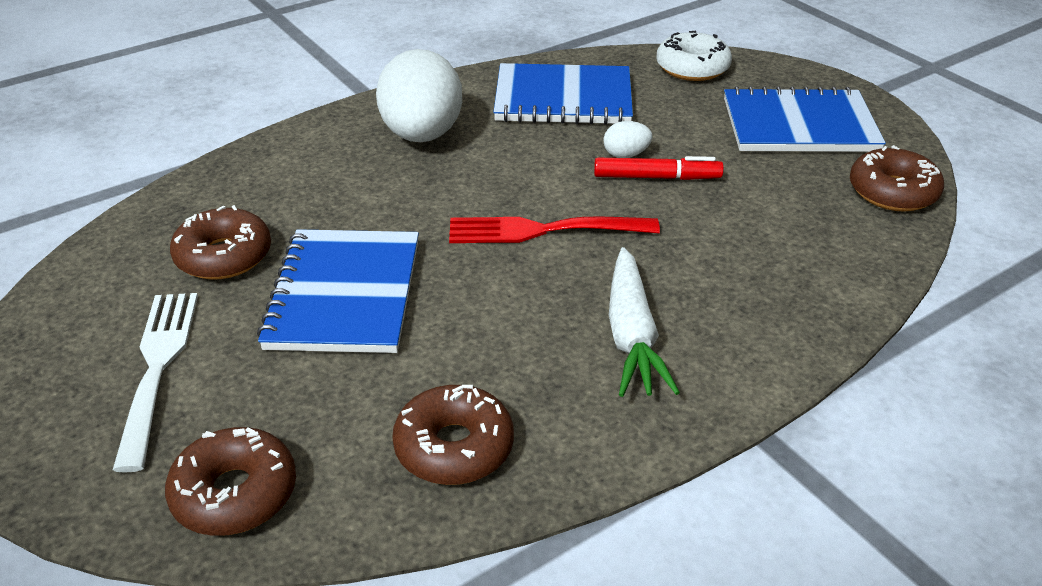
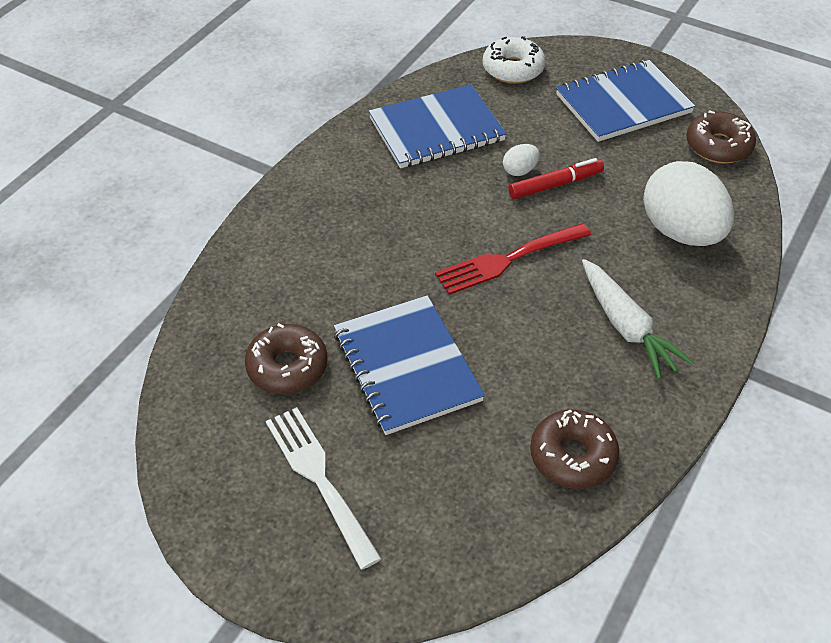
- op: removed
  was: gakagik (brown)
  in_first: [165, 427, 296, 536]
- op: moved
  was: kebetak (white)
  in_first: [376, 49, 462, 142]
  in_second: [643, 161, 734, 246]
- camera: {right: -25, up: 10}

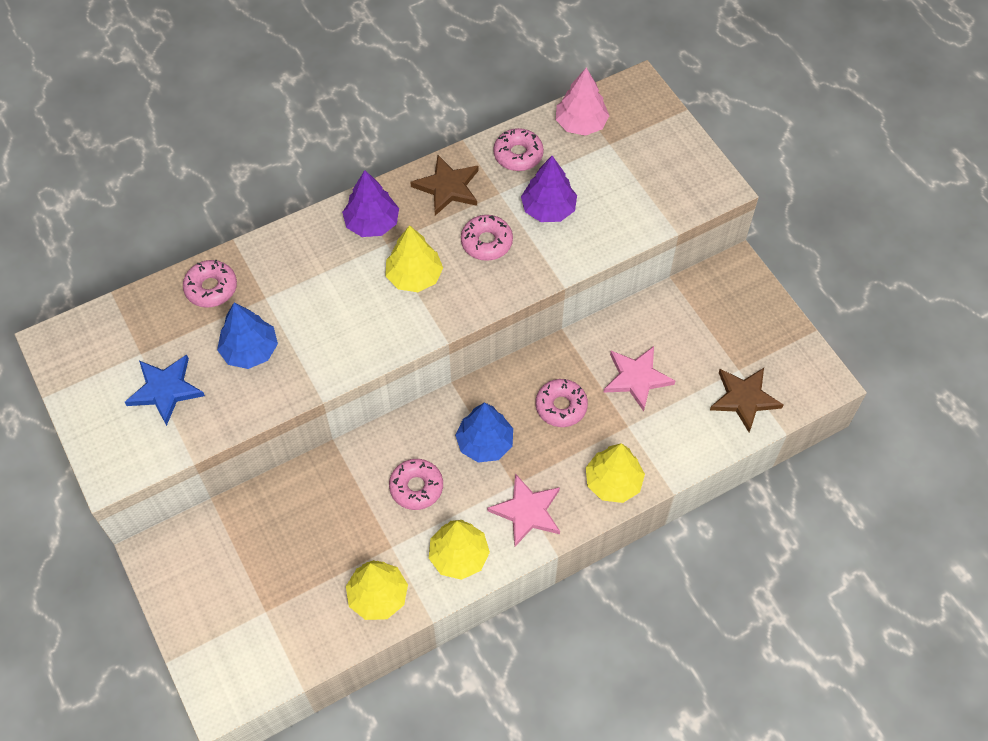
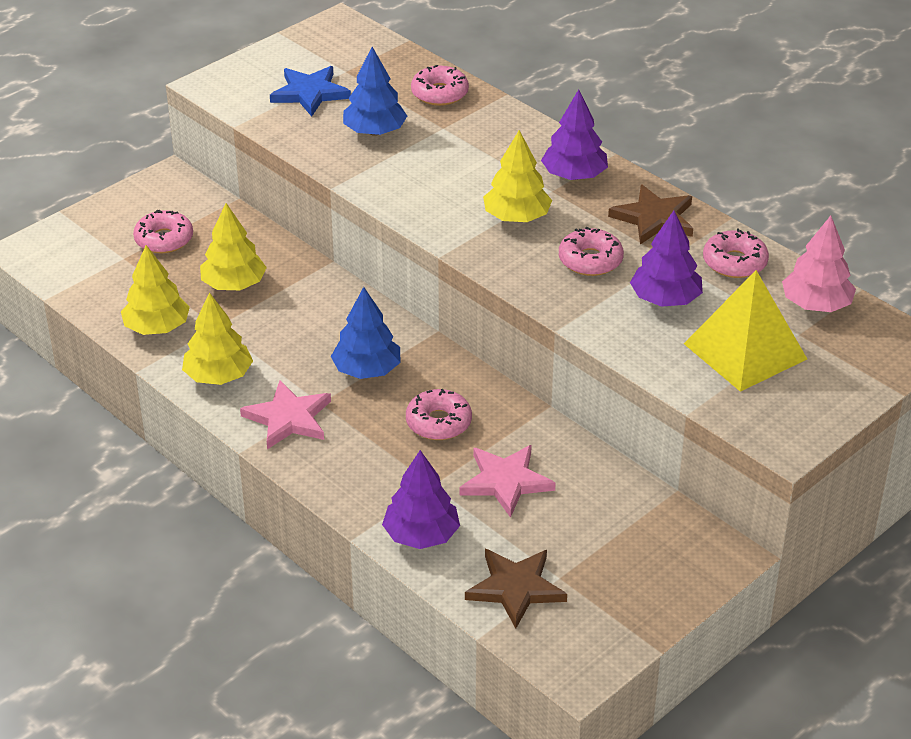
- op: moved
  was: gakagik (pink)
  in_first: [389, 459, 443, 510]
  in_second: [133, 210, 193, 253]
- op: moved
  was: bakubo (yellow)
  in_first: [586, 443, 645, 503]
  in_second: [200, 203, 267, 290]
- op: added
  now: bakubo (purple)
  in_second: [382, 450, 460, 549]
- op: added
  now: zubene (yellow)
  in_second: [684, 270, 807, 392]
- camera: {right: 75, up: -20}

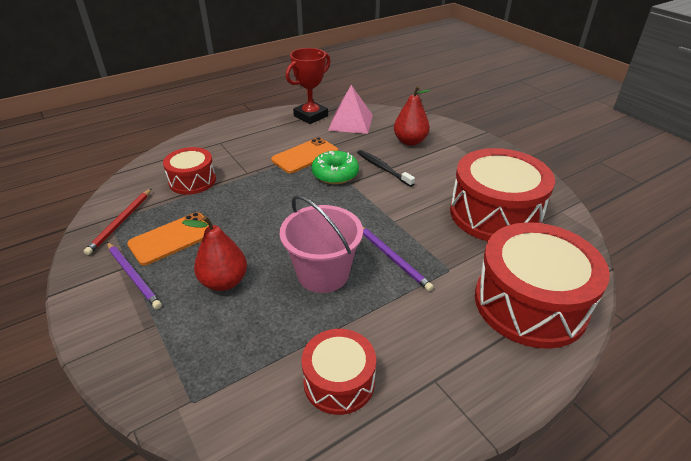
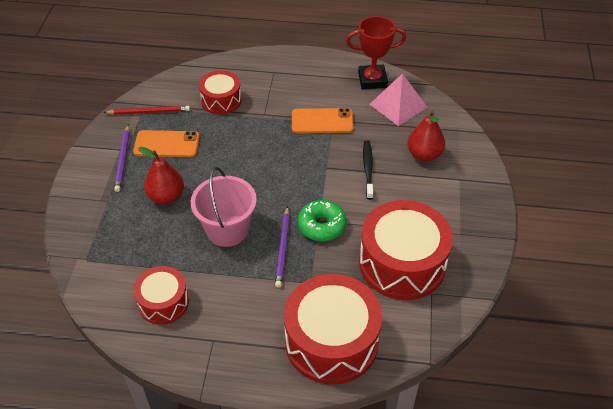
- op: turned
  was: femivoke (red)
  in_first: [84, 188, 152, 255]
  in_second: [103, 106, 190, 115]
  clockwise: -150
- op: moved
  was: gakagik (green)
  in_first: [311, 151, 359, 184]
  in_second: [298, 200, 347, 242]
- camera: {right: 40, up: 10}

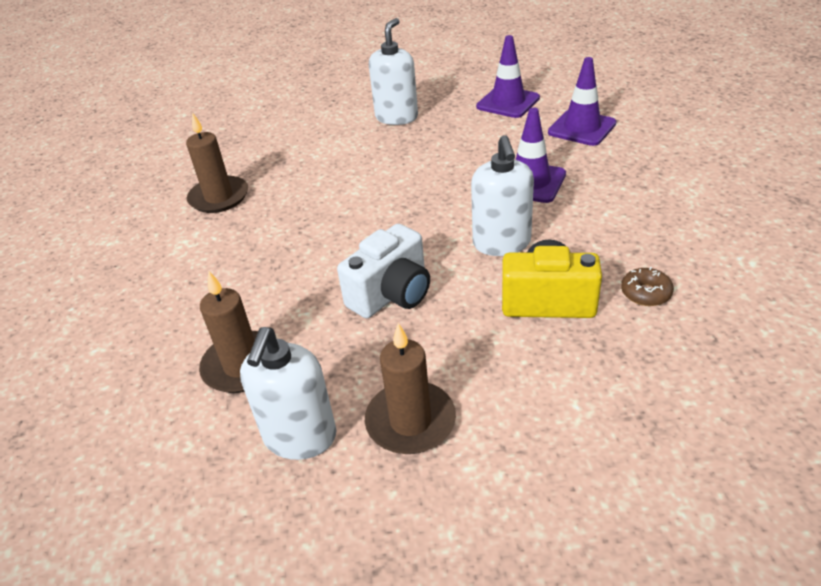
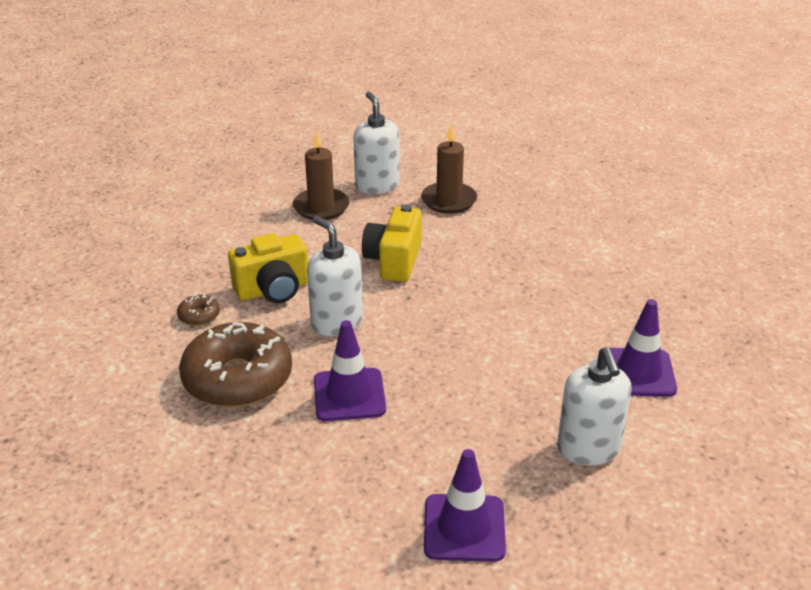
- op: removed
  was: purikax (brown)
  in_first: [186, 112, 248, 213]
- op: recoloured
  was: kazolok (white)
  now: kazolok (yellow)
  in_first: [337, 224, 430, 318]
  in_second: [362, 204, 422, 282]
- op: moved
  was: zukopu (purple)
  in_first: [548, 57, 616, 146]
  in_second: [610, 299, 677, 397]
- op: added
  now: gakagik (brown)
  in_second: [179, 322, 292, 407]
- camera: {right: 145, up: -5}

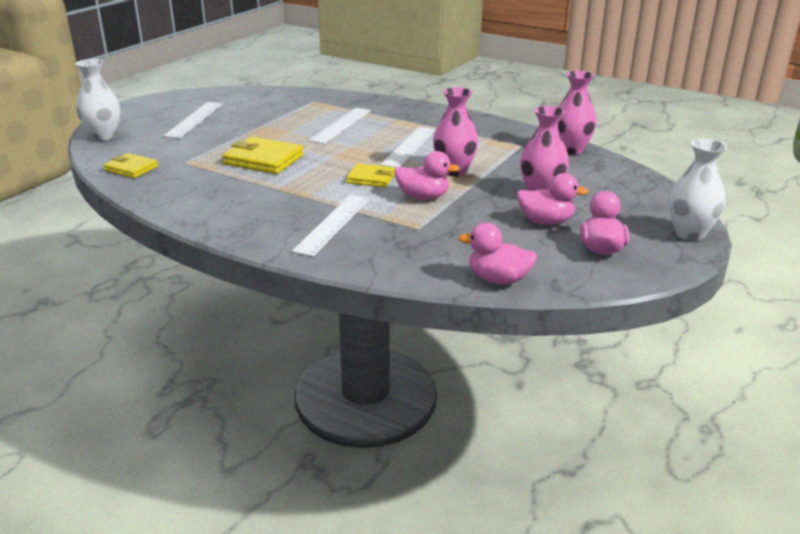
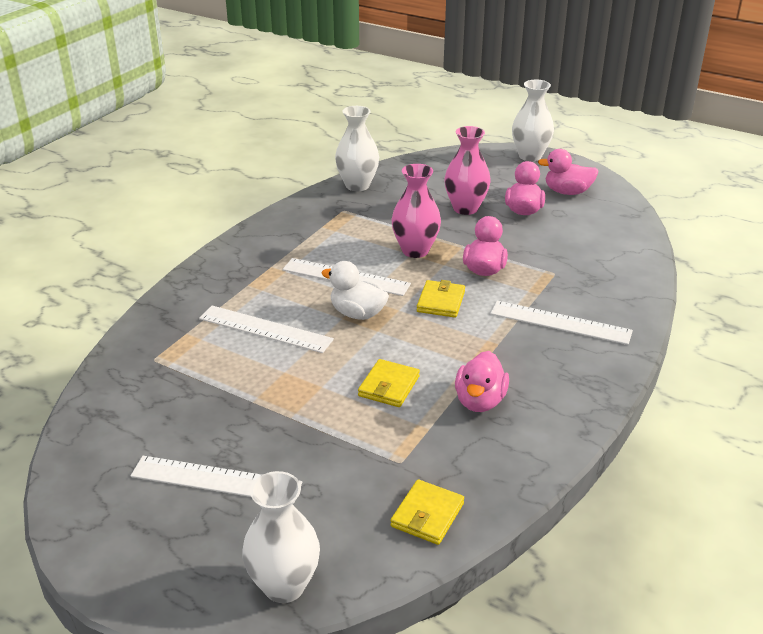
- op: resized
  was: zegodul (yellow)
  in_first: [222, 137, 304, 174]
  in_second: [358, 359, 420, 407]
  ratio: 0.63
- op: moved
  was: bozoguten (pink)
  in_first: [458, 223, 537, 284]
  in_second: [455, 351, 509, 412]
- op: recoloured
  was: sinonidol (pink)
  now: sinonidol (white)
  in_first: [558, 71, 597, 155]
  in_second: [335, 106, 379, 191]
- op: added
  now: bozoguten (white)
  in_second: [321, 261, 389, 320]
- camera: {right: -90, up: 5}

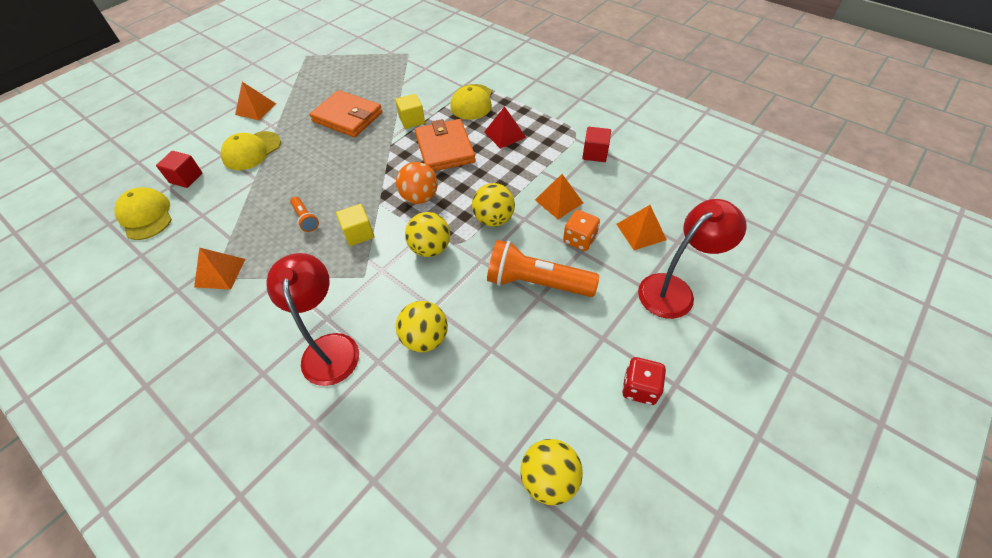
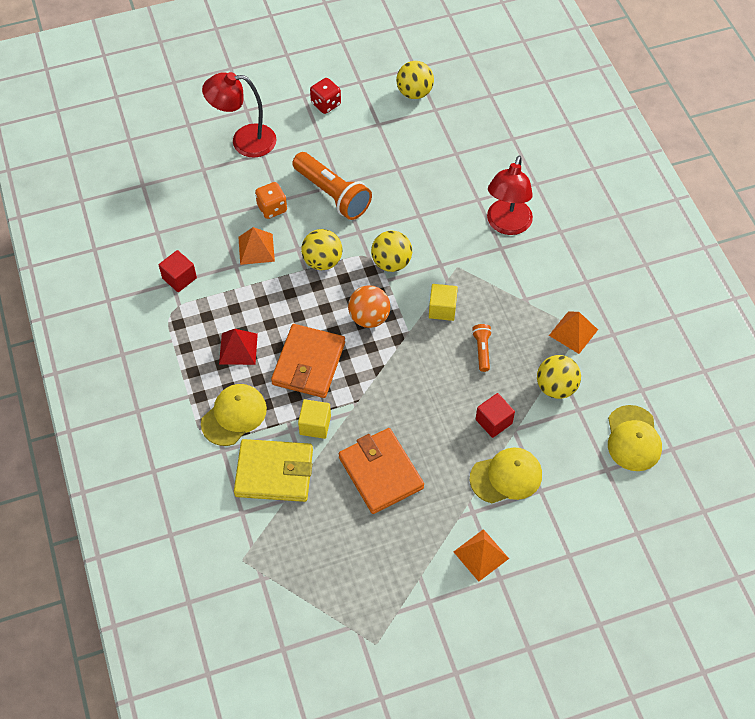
- op: moved
  was: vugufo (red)
  in_first: [156, 151, 202, 188]
  in_second: [476, 393, 515, 438]
- op: moved
  was: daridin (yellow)
  in_first: [396, 301, 448, 352]
  in_second: [537, 355, 581, 399]
- op: removed
  was: zubene (orange)
  in_first: [616, 205, 667, 250]
- op: added
  now: zegodul (yellow)
  in_second: [234, 439, 313, 502]
- camera: {right: -150, up: 5}

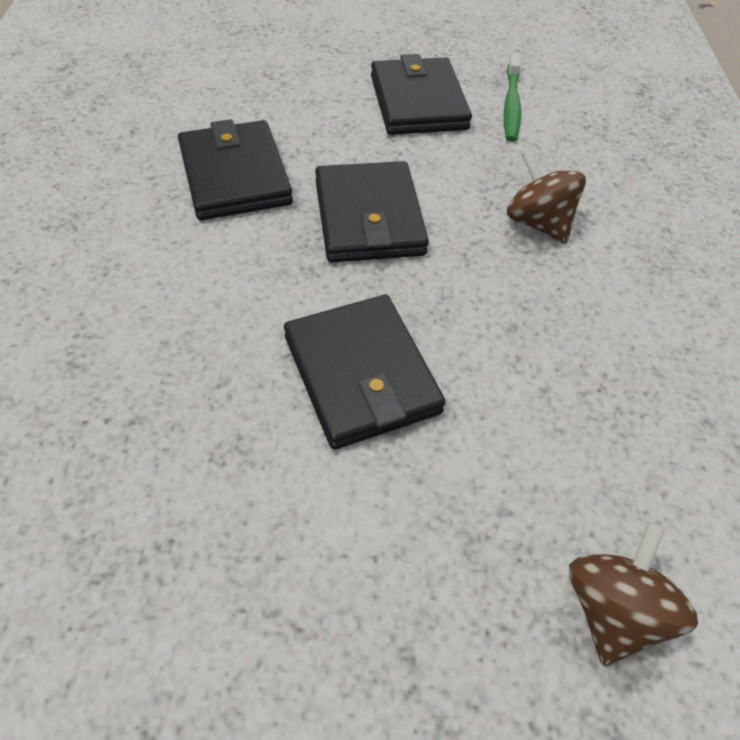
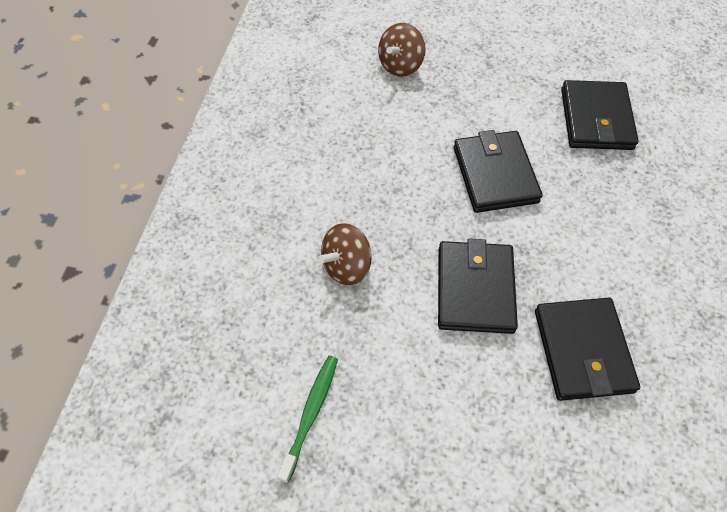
- op: moved
  was: zegodul (black)
  in_first: [371, 54, 472, 135]
  in_second: [561, 80, 639, 150]
- op: turned
  was: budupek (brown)
  in_first: [507, 149, 586, 244]
  in_second: [318, 223, 372, 285]
  clockwise: 75
- camera: {right: -165, up: 5}

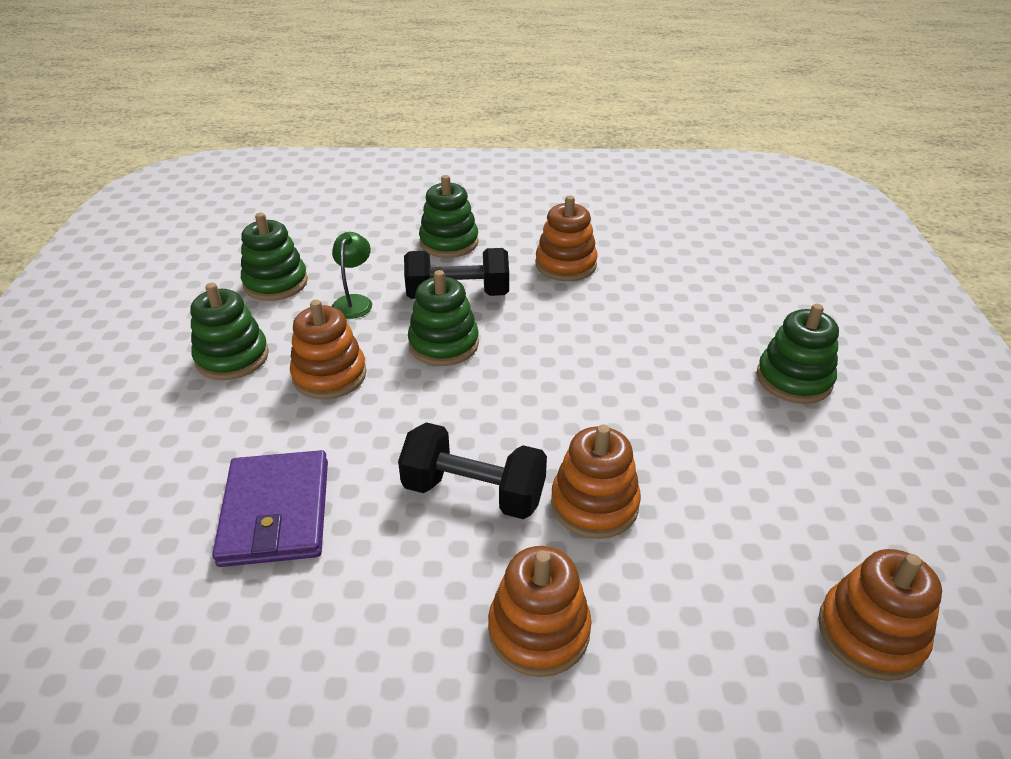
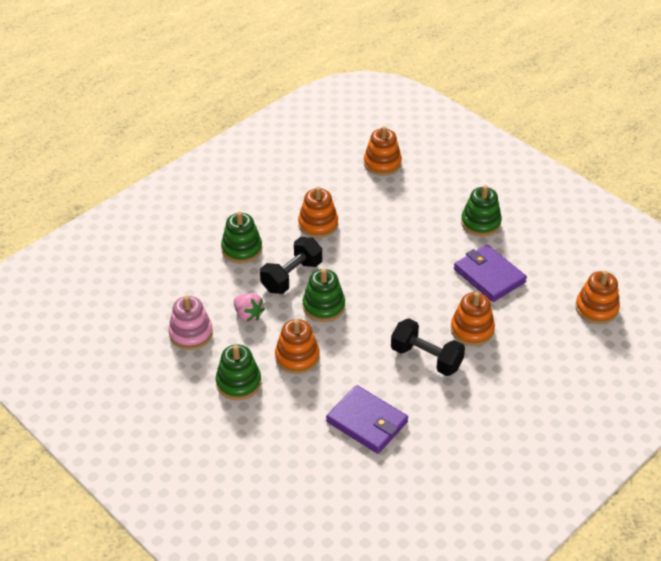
- op: recoloured
  was: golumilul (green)
  now: golumilul (pink)
  in_first: [241, 213, 308, 301]
  in_second: [168, 296, 213, 350]
- op: replaced
  was: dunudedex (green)
  now: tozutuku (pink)
  in_first: [332, 232, 372, 319]
  in_second: [234, 293, 265, 322]
- op: turned
  was: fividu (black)
  in_first: [398, 422, 547, 519]
  in_second: [391, 318, 465, 376]
  clockwise: 60
- op: moved
  was: golumilul (orange)
  in_first: [488, 546, 592, 677]
  in_second: [364, 126, 402, 176]
- op: added
  now: zegodul (purple)
  in_second: [454, 244, 527, 302]
- camera: {right: -45, up: 5}

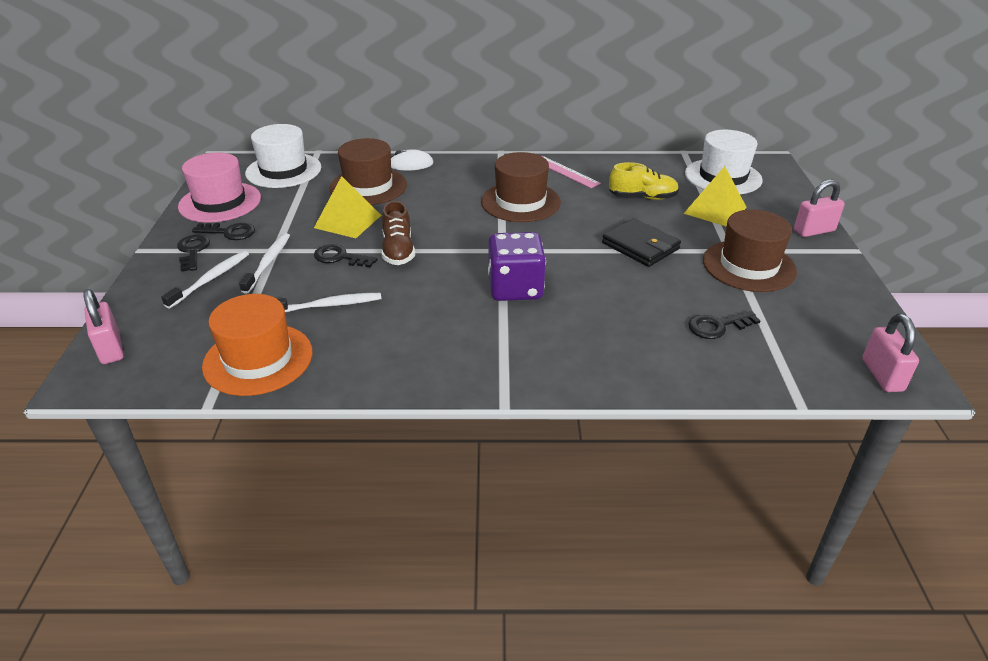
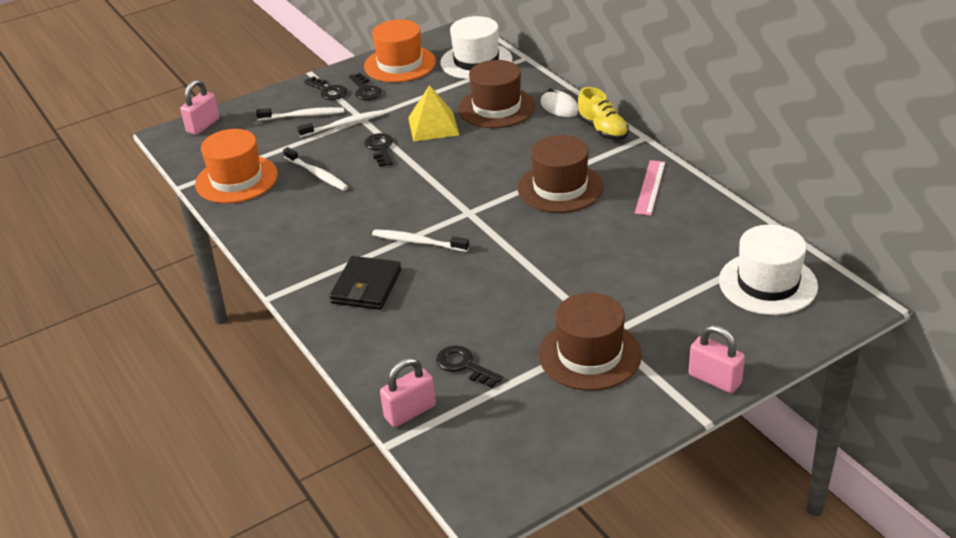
- op: turned
  was: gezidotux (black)
  in_first: [177, 234, 210, 272]
  in_second: [304, 76, 347, 100]
  clockwise: 90
- op: recoloured
  was: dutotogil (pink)
  now: dutotogil (orange)
  in_first: [178, 152, 261, 223]
  in_second: [364, 19, 436, 82]
- op: removed
  was: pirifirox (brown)
  in_first: [381, 201, 415, 265]
- op: replaced
  was: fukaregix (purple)
  now: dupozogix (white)
  in_first: [488, 232, 546, 301]
  in_second: [372, 229, 469, 252]
- op: moved
  was: zegodul (black)
  in_first: [602, 218, 681, 267]
  in_second: [329, 256, 401, 310]
- op: moved
  was: pirifirox (yellow)
  in_first: [609, 162, 679, 200]
  in_second: [578, 87, 629, 140]
- op: removed
  was: zubene (yellow)
  in_first: [683, 166, 747, 227]
- op: moved
  was: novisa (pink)
  in_first: [862, 314, 919, 392]
  in_second: [380, 358, 436, 427]
- camera: {right: 60, up: 0}

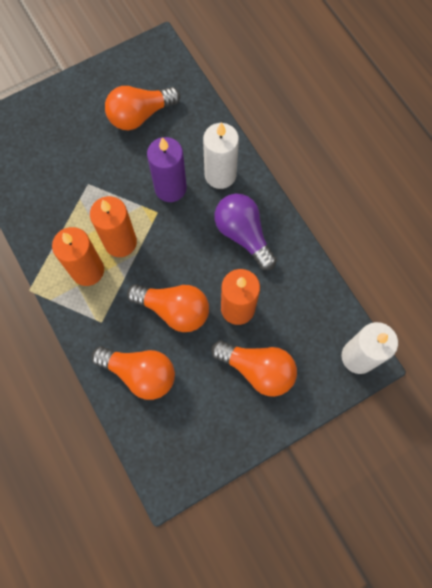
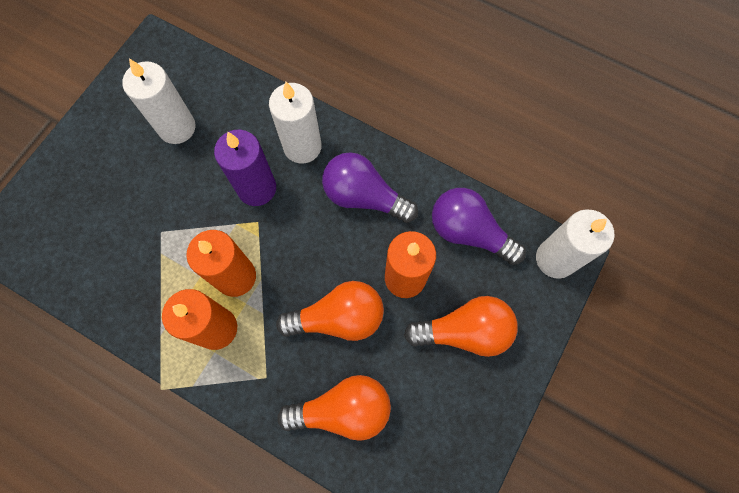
- op: replaced
  was: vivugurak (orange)
  now: purikax (white)
  in_first: [105, 86, 180, 130]
  in_second: [122, 59, 196, 144]
- op: added
  now: vivugurak (purple)
  in_second: [432, 188, 526, 265]
- camera: {right: -30, up: 0}

